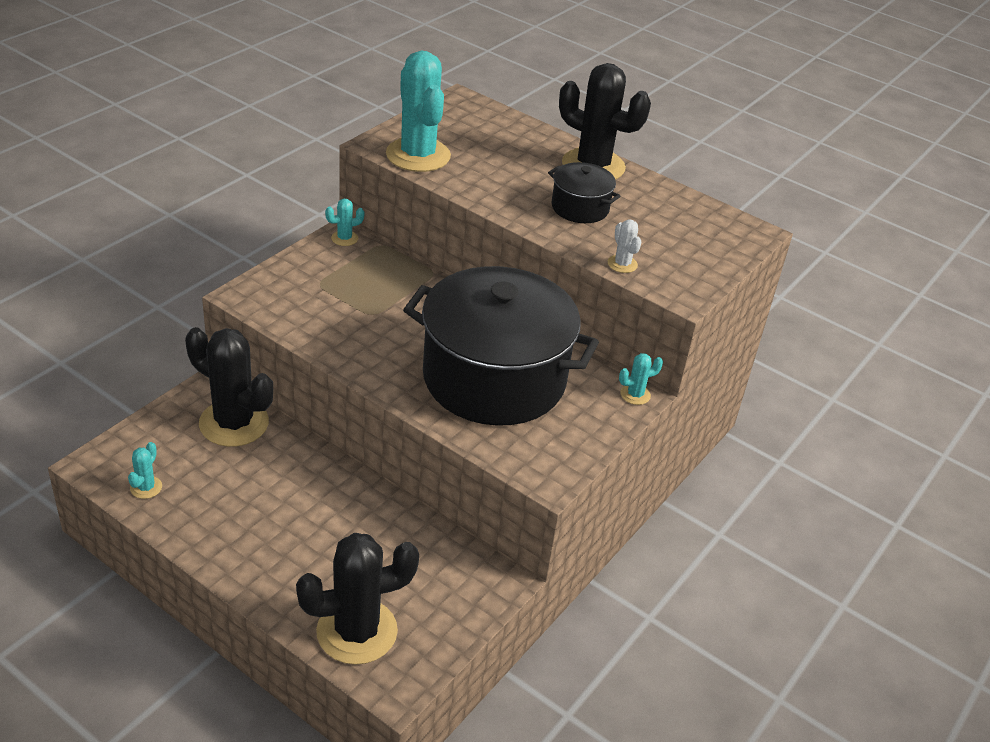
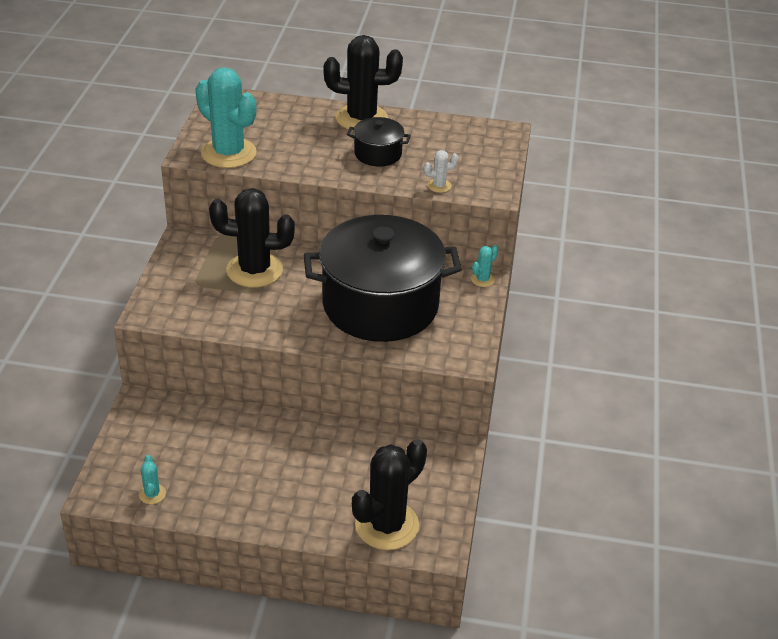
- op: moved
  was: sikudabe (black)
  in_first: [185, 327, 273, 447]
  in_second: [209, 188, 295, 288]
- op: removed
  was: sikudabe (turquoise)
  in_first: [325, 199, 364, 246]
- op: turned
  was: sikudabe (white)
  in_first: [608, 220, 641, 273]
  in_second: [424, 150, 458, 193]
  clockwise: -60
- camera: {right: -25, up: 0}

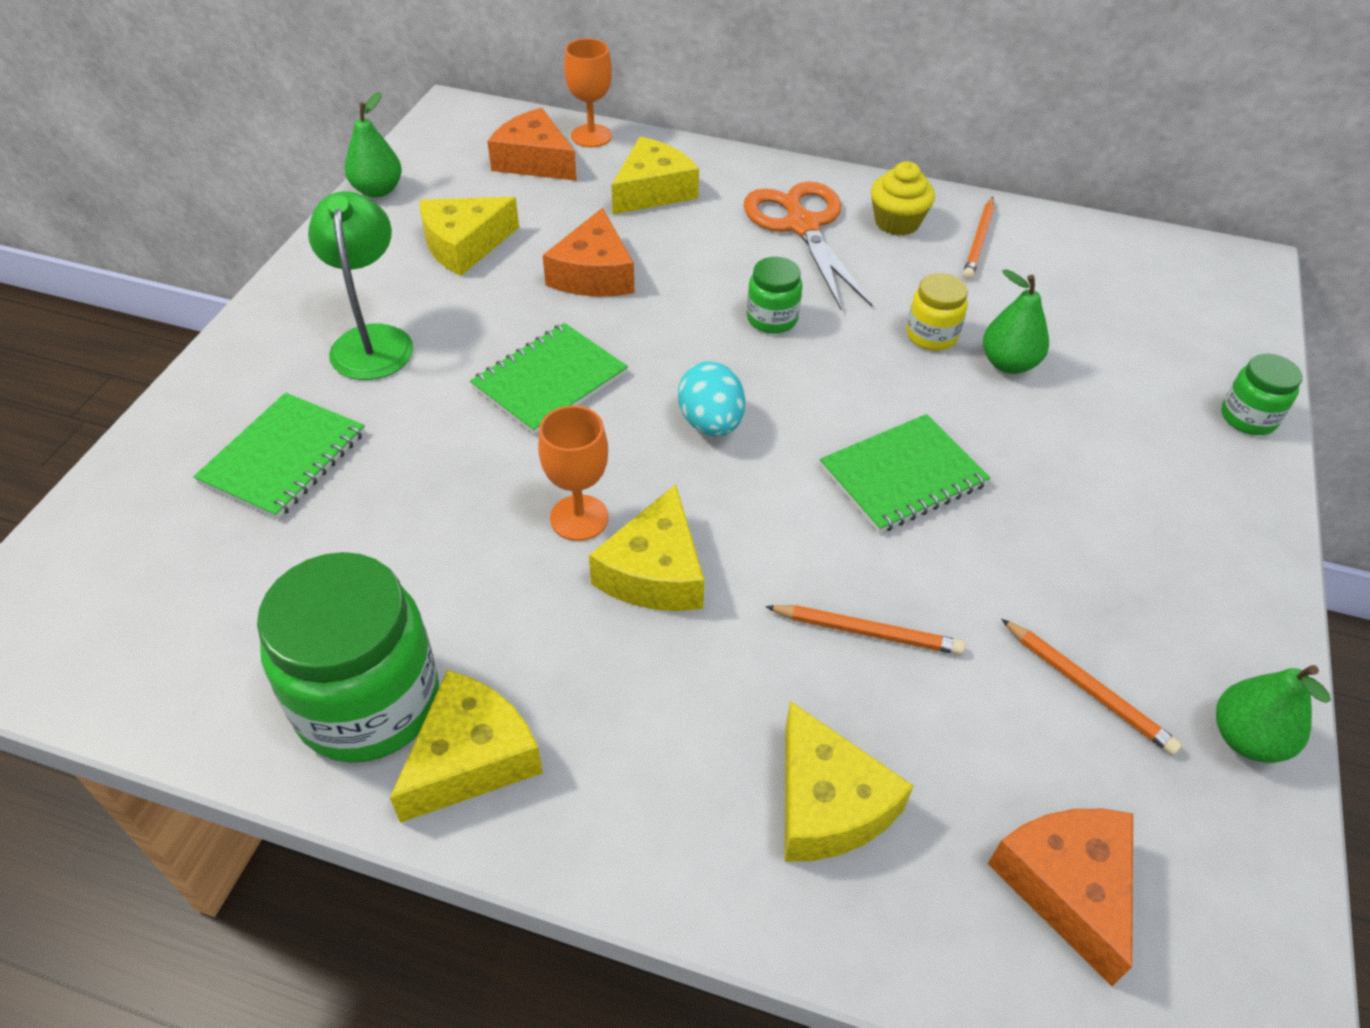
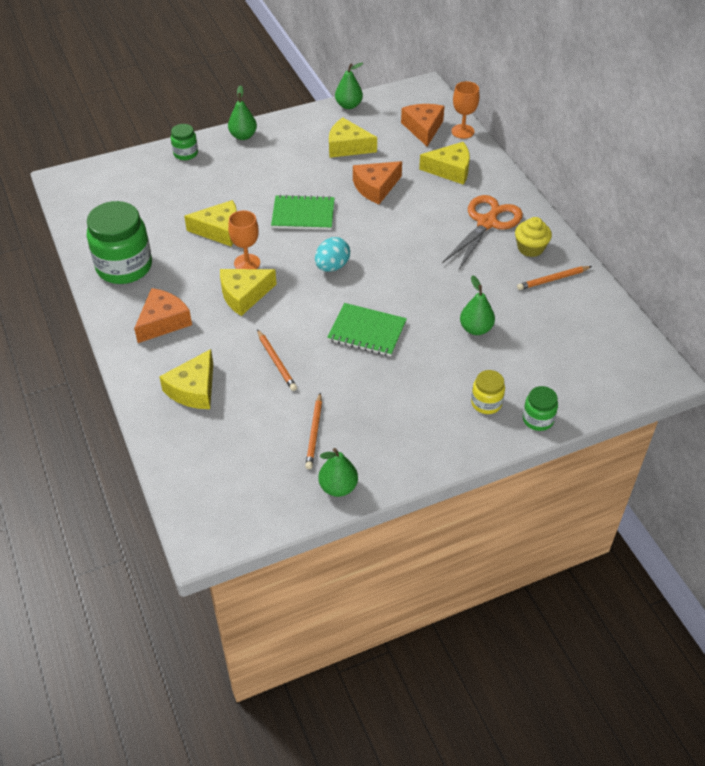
- op: removed
  was: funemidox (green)
  in_first: [193, 393, 365, 519]
- op: removed
  was: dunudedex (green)
  in_first: [308, 191, 414, 380]
- op: moved
  was: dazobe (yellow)
  in_first: [390, 670, 543, 823]
  in_second: [184, 200, 237, 246]
- op: moved
  was: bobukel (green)
  in_first: [747, 257, 802, 334]
  in_second: [171, 124, 198, 160]
- op: moved
  was: bobukel (yellow)
  in_first: [907, 273, 968, 351]
  in_second: [471, 370, 505, 414]
- op: moved
  was: dazobe (orange)
  in_first: [988, 809, 1133, 986]
  in_second: [134, 288, 192, 343]
- op: added
  now: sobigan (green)
  in_second: [228, 85, 257, 140]
- camera: {right: 50, up: 0}

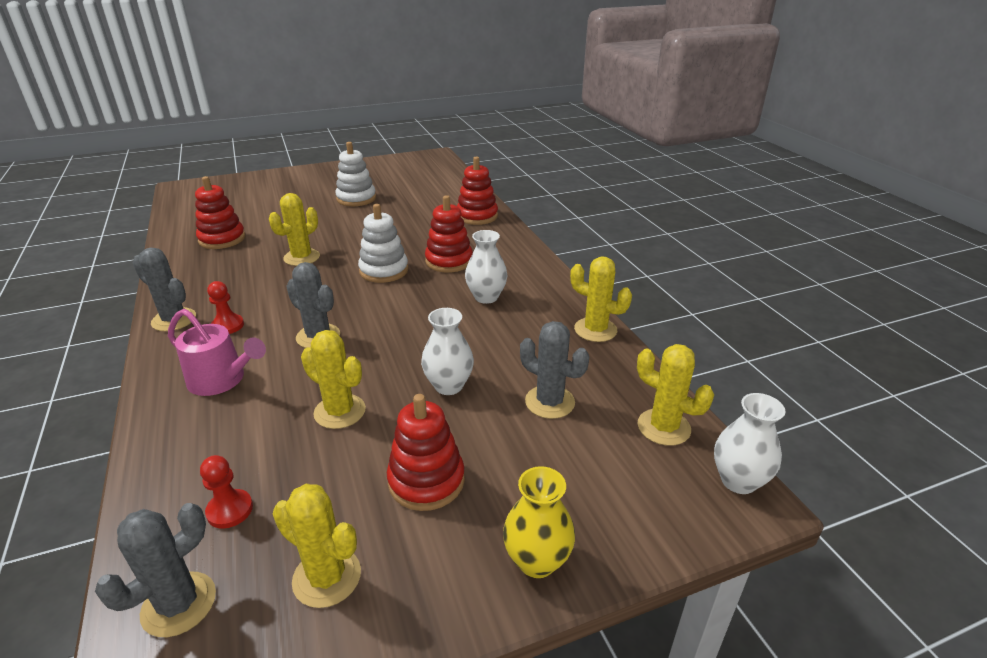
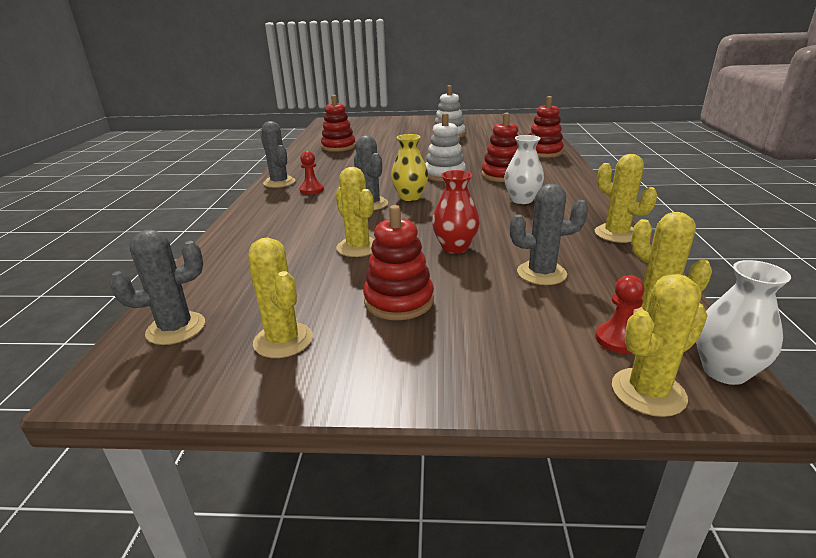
- op: removed
  was: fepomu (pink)
  in_first: [168, 309, 266, 396]
- op: moved
  was: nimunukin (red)
  in_first: [200, 455, 253, 529]
  in_second: [595, 275, 645, 353]
- op: moved
  was: sikudabe (yellow)
  in_first: [269, 193, 320, 266]
  in_second: [612, 274, 708, 417]
- op: recoloured
  was: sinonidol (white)
  now: sinonidol (red)
  in_first: [421, 308, 474, 395]
  in_second: [432, 170, 480, 254]
- op: moved
  was: sinonidol (yellow)
  in_first: [503, 466, 575, 578]
  in_second: [391, 134, 428, 201]
- op: turned
  was: sikudabe (grey)
  in_first: [520, 321, 589, 419]
  in_second: [510, 184, 588, 285]
  clockwise: -60
- camera: {right: 25, up: -5}

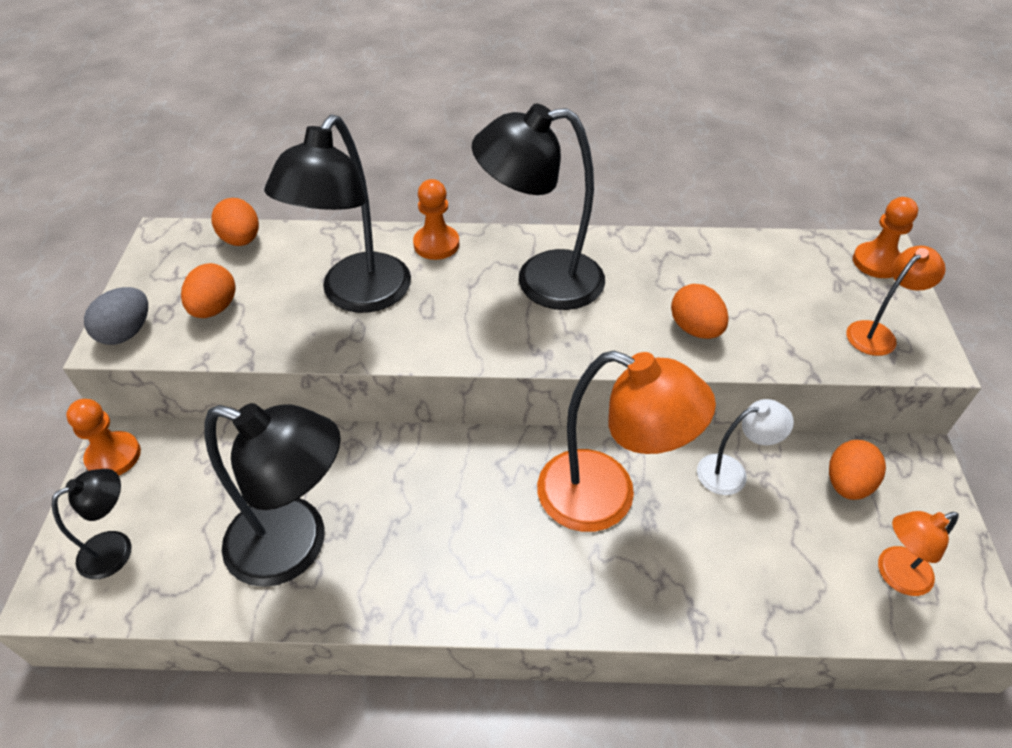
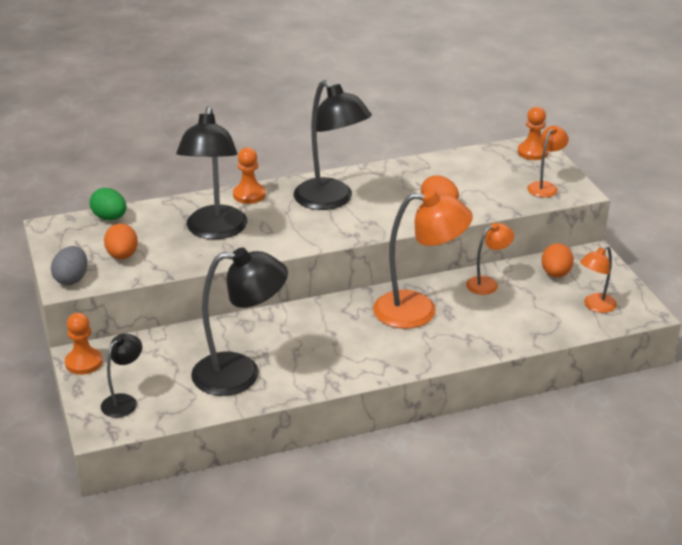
- op: recoloured
  was: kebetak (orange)
  now: kebetak (green)
  in_first: [211, 198, 259, 246]
  in_second: [90, 188, 127, 220]
- op: turned
  was: dunudedex (black)
  in_first: [472, 104, 605, 310]
  in_second: [294, 80, 372, 210]
  clockwise: -105
- op: recoloured
  was: dunudedex (white)
  now: dunudedex (orange)
  in_first: [697, 399, 794, 495]
  in_second: [466, 223, 514, 295]
- camera: {right: -20, up: -15}

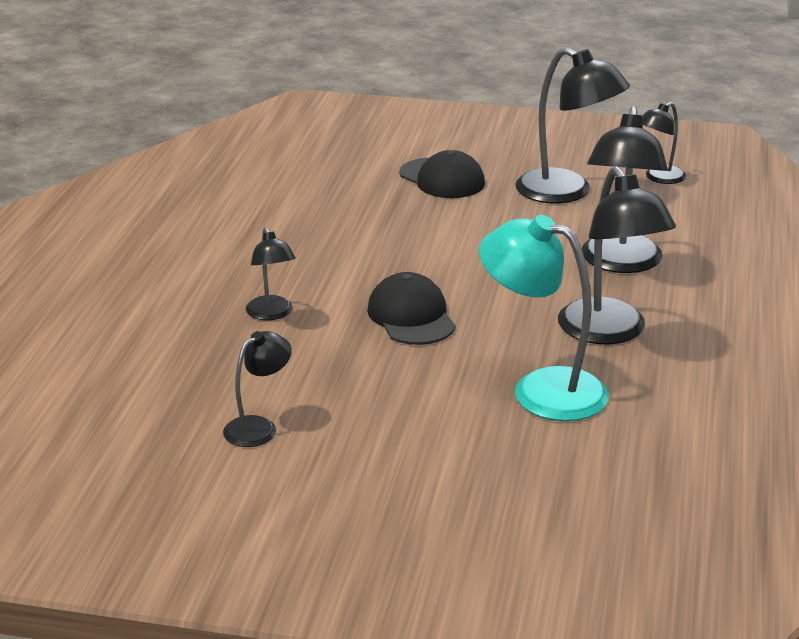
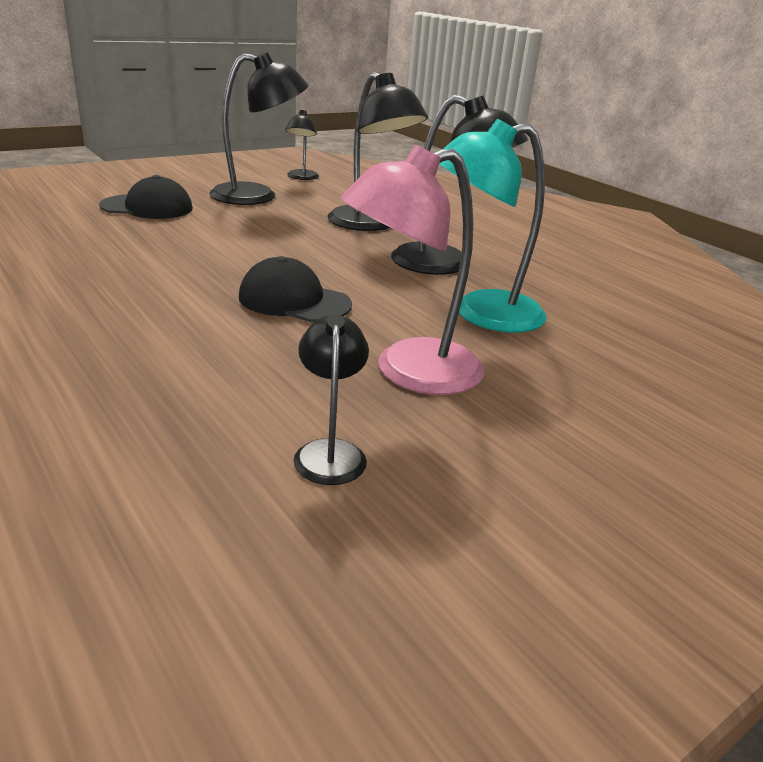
- op: removed
  was: dunudedex (black)
  in_first: [246, 227, 296, 320]
- op: added
  now: dunudedex (pink)
  in_second: [340, 145, 484, 395]
- camera: {right: -50, up: 0}

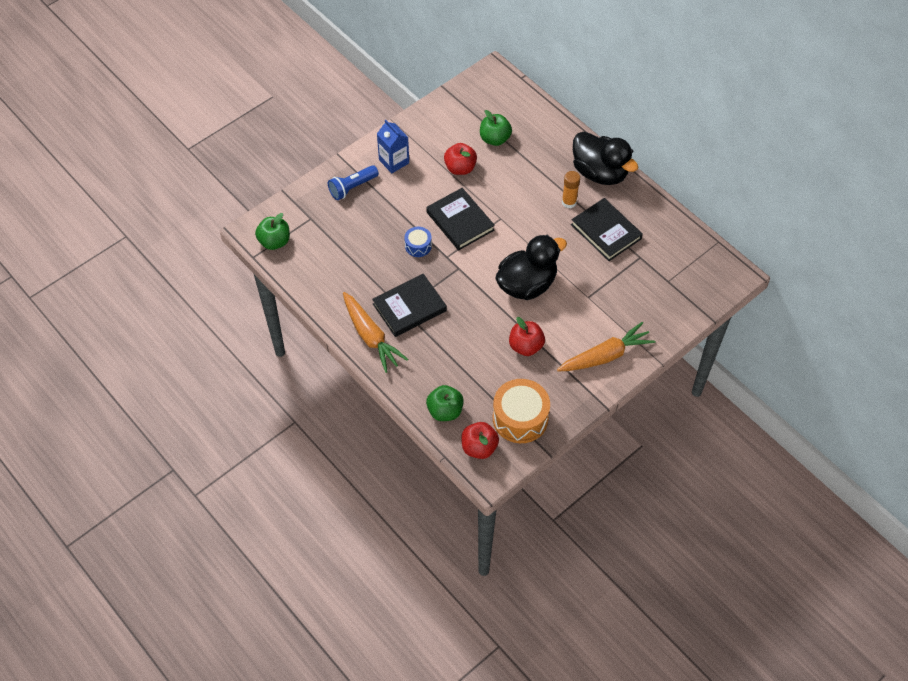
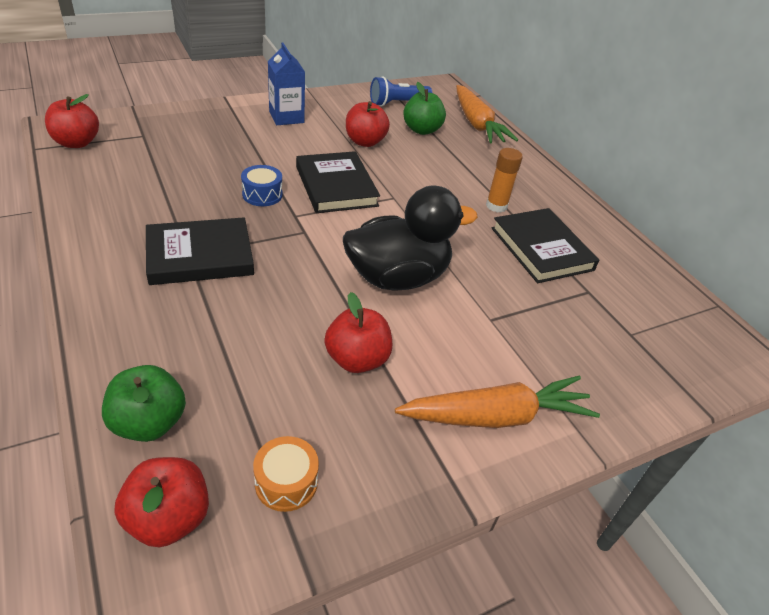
- op: recoloured
  was: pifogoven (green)
  now: pifogoven (red)
  in_first: [255, 213, 290, 250]
  in_second: [45, 94, 99, 148]
- op: moved
  was: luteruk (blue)
  in_first: [328, 165, 379, 200]
  in_second: [370, 76, 432, 107]
- op: moved
  was: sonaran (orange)
  in_first: [343, 292, 408, 373]
  in_second: [456, 85, 518, 143]
- op: resized
  was: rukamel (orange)
  in_first: [493, 379, 550, 443]
  in_second: [253, 436, 319, 512]
  ratio: 0.52
- op: removed
  was: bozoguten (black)
  in_first: [573, 132, 638, 185]
- camera: {right: 10, up: -15}

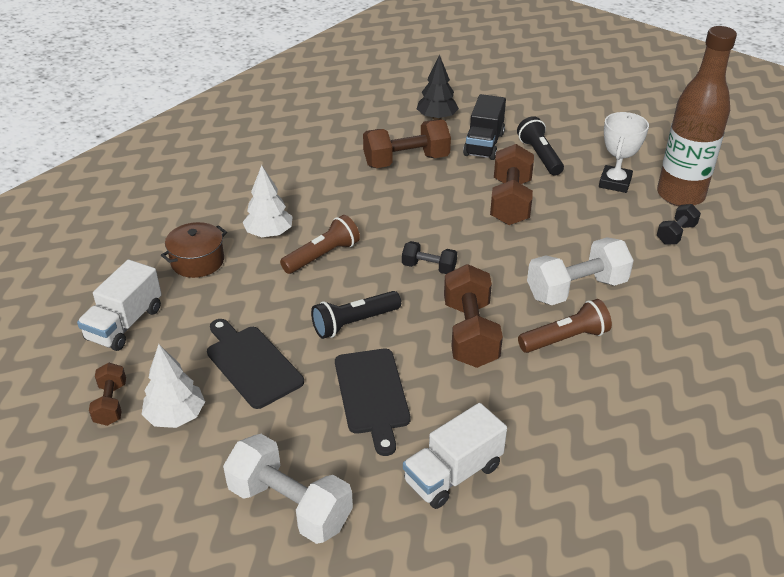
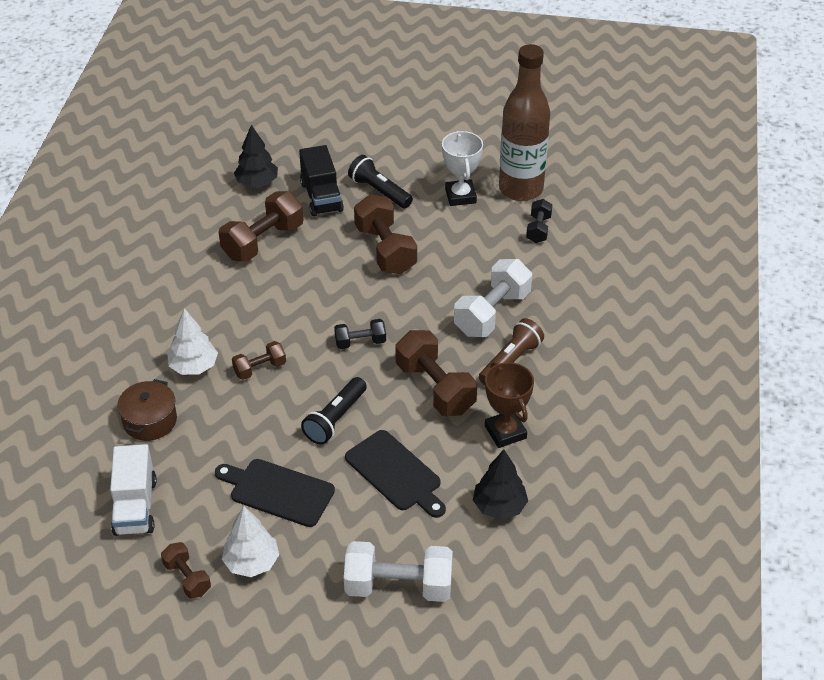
- op: replaced
  was: luteruk (brown)
  now: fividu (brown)
  in_first: [280, 215, 360, 274]
  in_second: [232, 341, 286, 380]
- op: replaced
  was: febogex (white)
  now: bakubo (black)
  in_first: [403, 403, 507, 509]
  in_second: [473, 450, 528, 520]
- op: added
  now: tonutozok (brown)
  in_second: [485, 362, 534, 448]
- camera: {right: -30, up: 5}

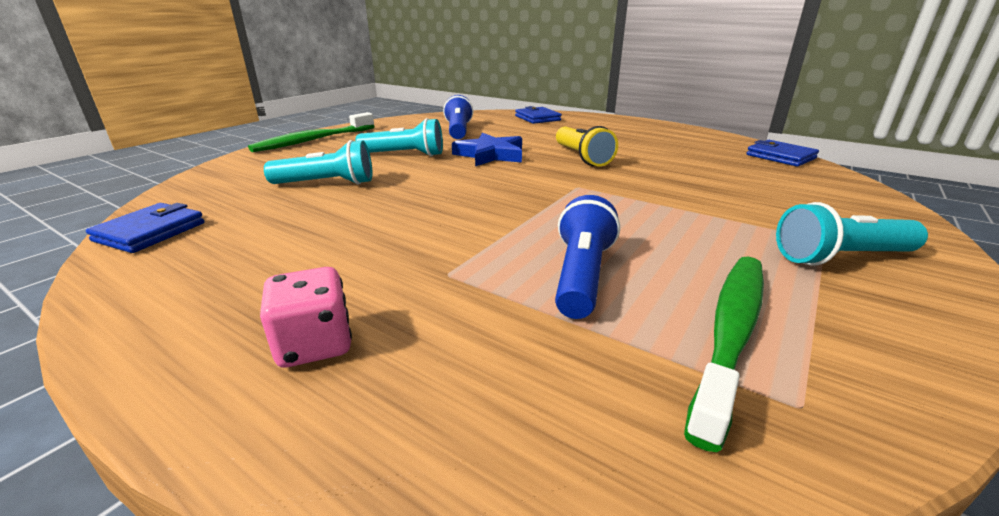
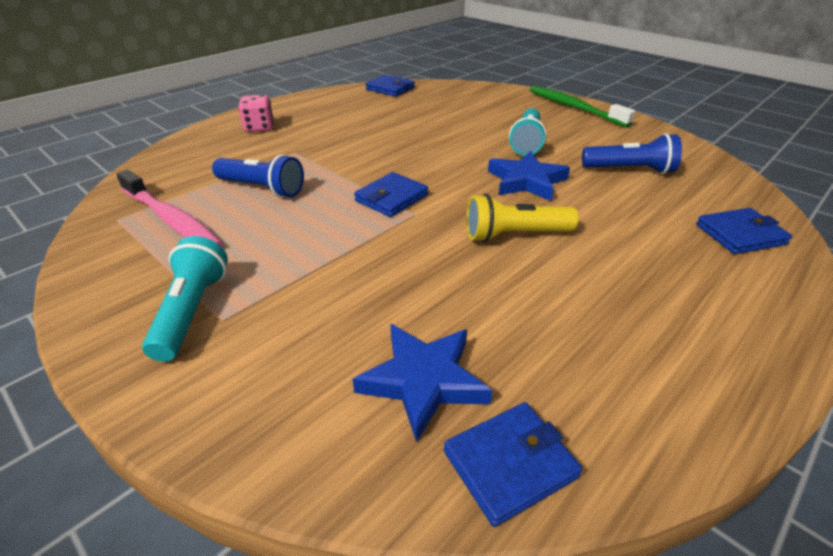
- op: removed
  was: luteruk (turquoise)
  in_first: [264, 140, 372, 185]
- op: recoloured
  was: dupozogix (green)
  now: dupozogix (pink)
  in_first: [684, 257, 764, 452]
  in_second: [116, 170, 223, 247]
- op: added
  now: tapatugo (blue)
  in_second: [353, 324, 493, 442]
- op: added
  now: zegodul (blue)
  in_second: [354, 172, 428, 217]
- camera: {right: 100, up: 10}

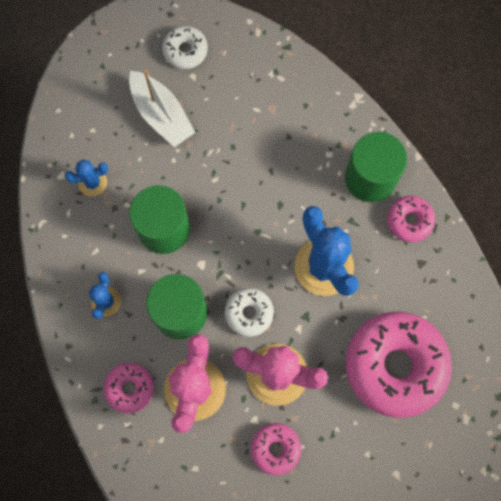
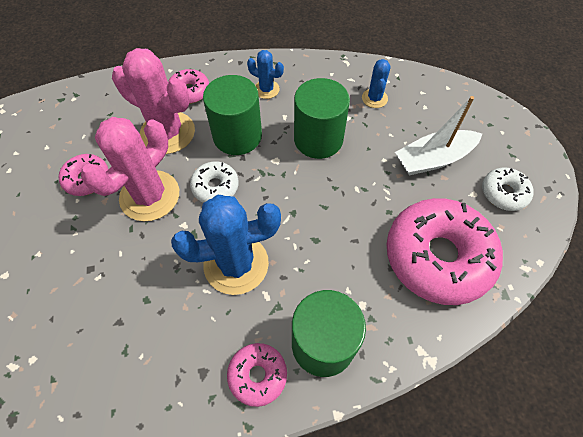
- op: moved
  was: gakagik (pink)
  in_first: [346, 312, 452, 418]
  in_second: [387, 198, 503, 305]
- camera: {right: 105, up: -15}

